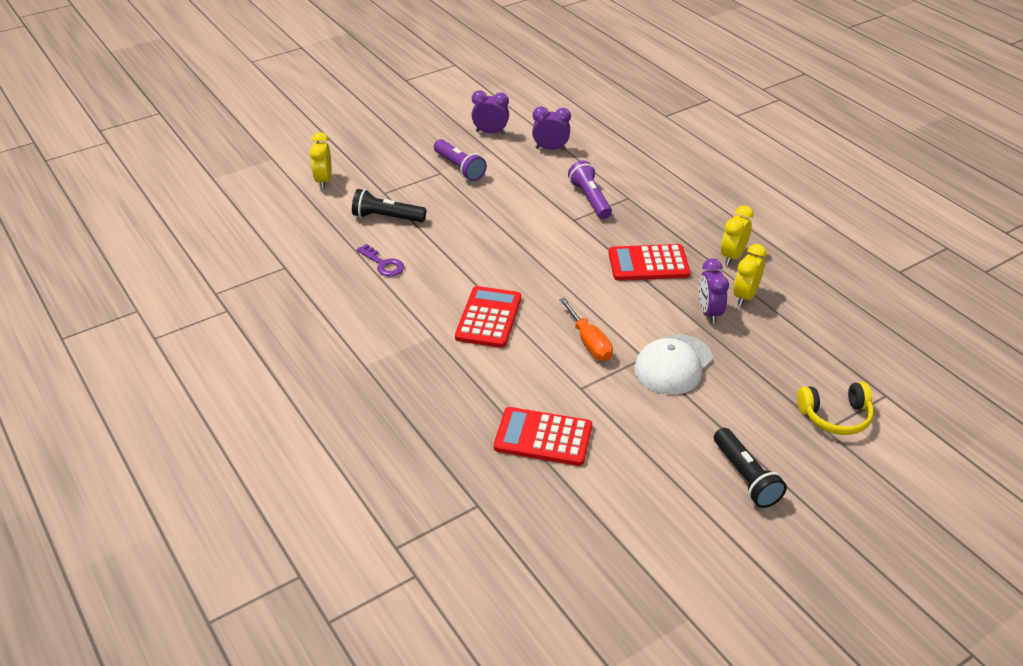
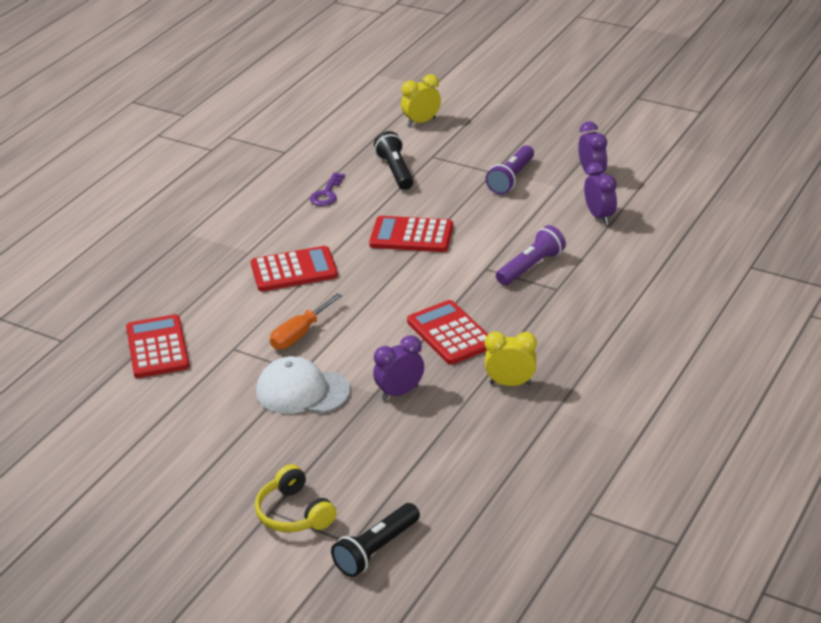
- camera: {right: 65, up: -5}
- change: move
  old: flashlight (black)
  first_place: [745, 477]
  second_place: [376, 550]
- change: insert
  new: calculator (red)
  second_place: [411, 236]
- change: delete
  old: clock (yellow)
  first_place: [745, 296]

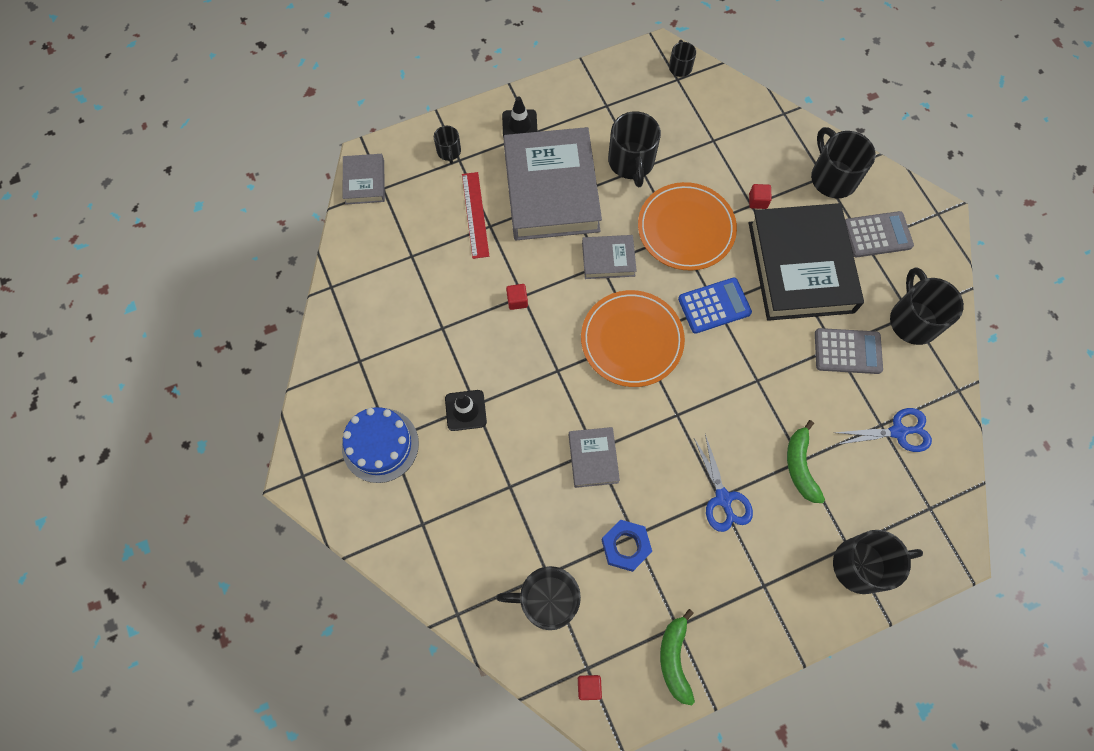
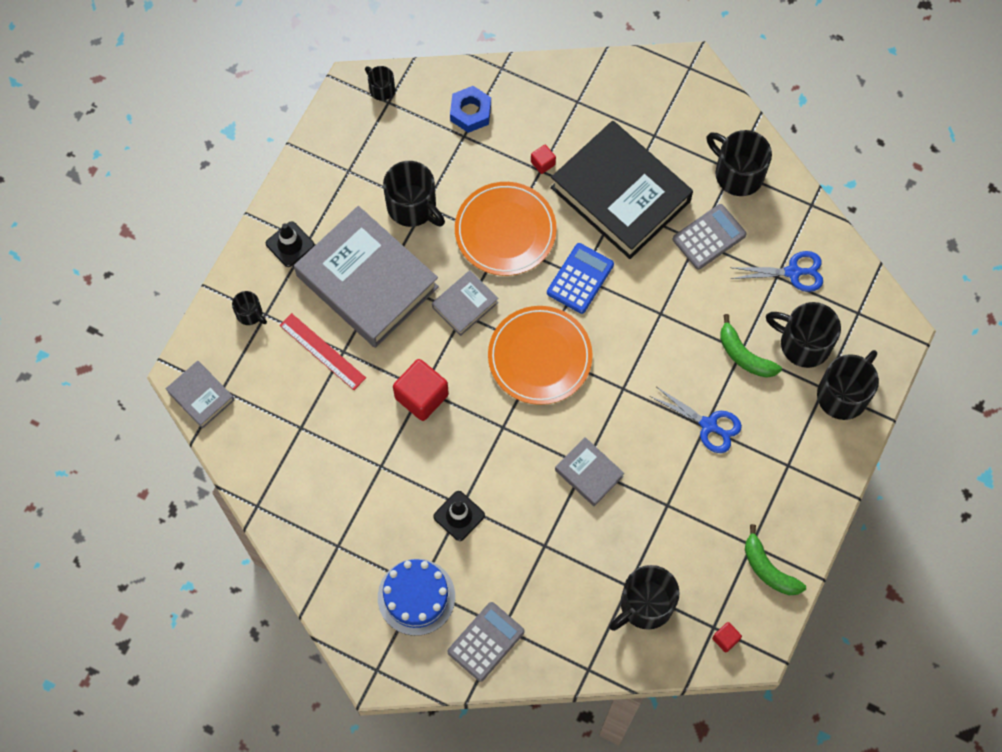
- camera: {right: -40, up: 0}
- change: resize
  old: cube (red)
  first_place: [517, 300]
  second_place: [421, 396]
  factor: 2.06
- change: move
  old: calculator (grey)
  first_place: [877, 235]
  second_place: [486, 642]
- change: move
  old: nut (blue)
  first_place: [625, 546]
  second_place: [470, 112]
- change: rotate
  old: scissors (blue)
  first_place: [898, 432]
  second_place: [793, 272]
  degrees: 45
- change: move
  old: mug (black)
  first_place: [832, 177]
  second_place: [803, 343]

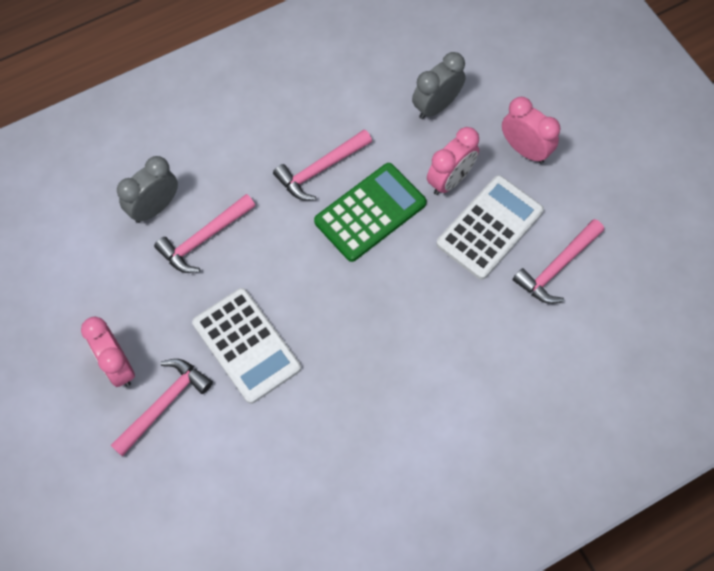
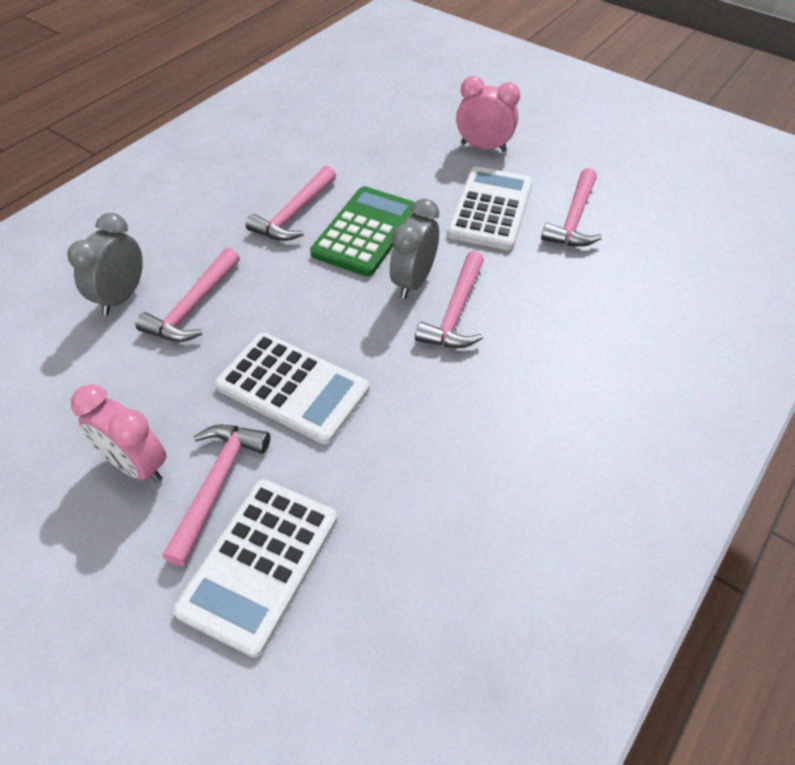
- camera: {right: -25, up: -15}
- change: insert
  new: calculator (white)
  second_place: [259, 563]
- change: move
  old: clock (grey)
  first_place: [436, 106]
  second_place: [413, 281]
- change: insert
  new: hammer (pink)
  second_place: [456, 312]
- change: delete
  old: clock (pink)
  first_place: [450, 180]

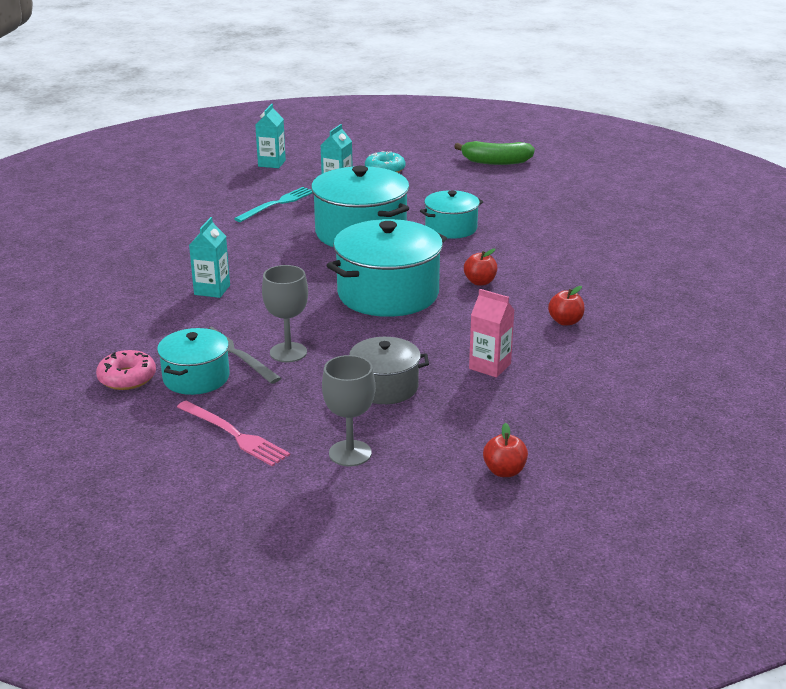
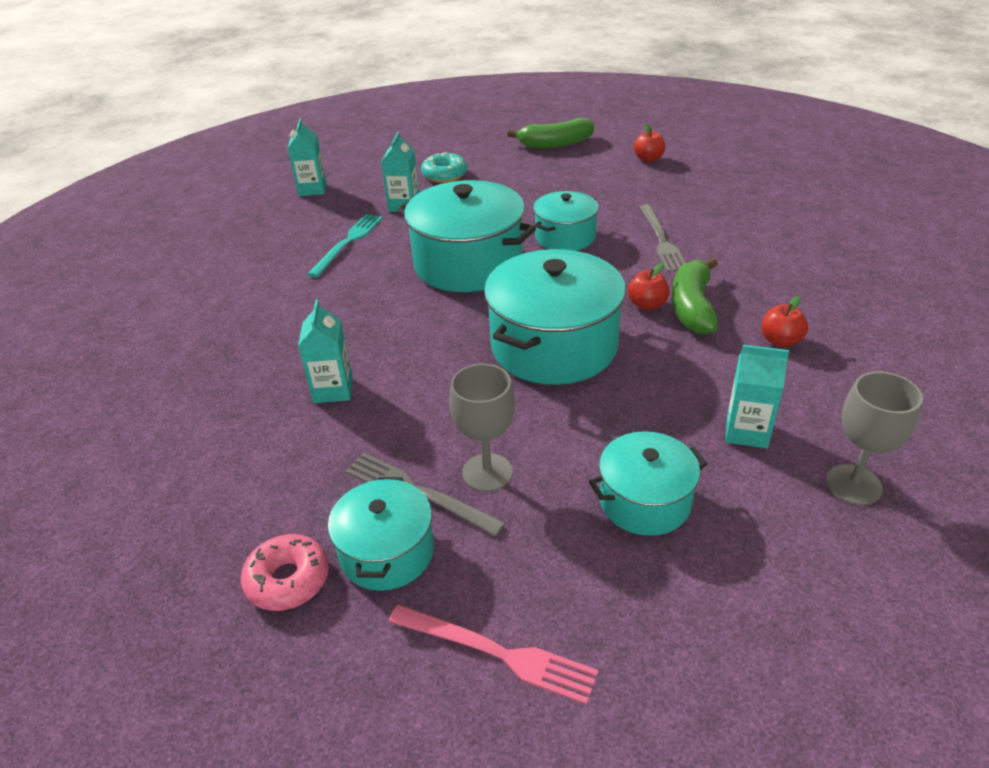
- camera: {right: -15, up: 10}
- change: recolor
  old: pot (grey)
  new: pot (turquoise)
  first_place: [384, 387]
  second_place: [645, 501]
- change: move
  old: apple (red)
  first_place: [504, 471]
  second_place: [648, 159]
- change: insert
  new: fork (grey)
  second_place: [661, 240]
- change: insert
  new: banana (green)
  second_place: [692, 307]
- change: recolor
  old: carton (pink)
  new: carton (turquoise)
  first_place: [490, 366]
  second_place: [747, 432]
- change: move
  old: goblet (grey)
  first_place: [350, 453]
  second_place: [853, 485]

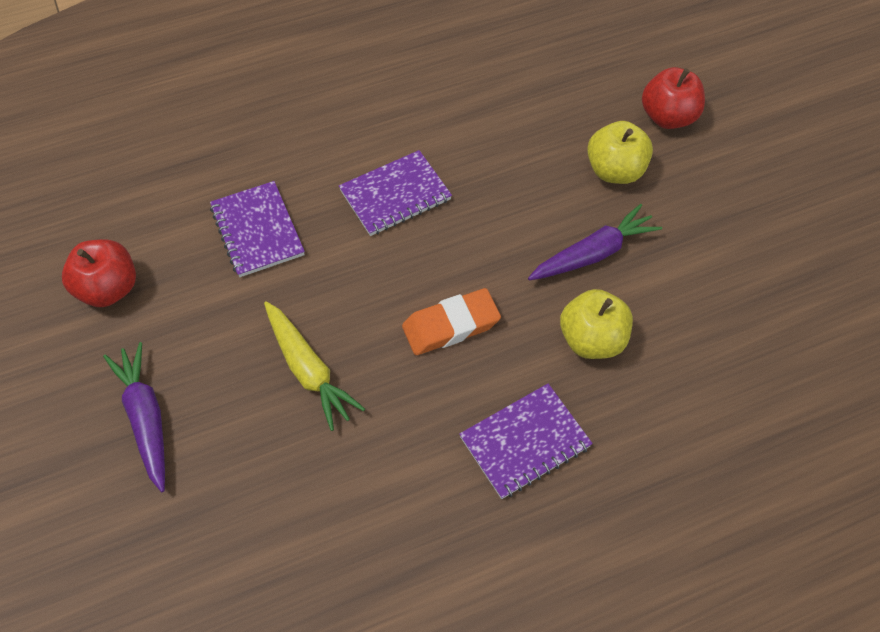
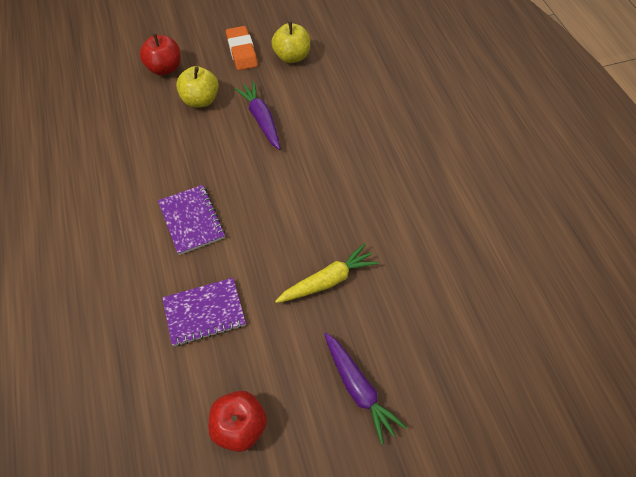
- camera: {right: -85, up: 0}
- change: move
  old: eraser (orange)
  first_place: [451, 326]
  second_place: [242, 51]
- change: move
  old: apple (yellow)
  first_place: [592, 339]
  second_place: [292, 56]
- change: rotate
  old: carrot (purple)
  first_place: [146, 419]
  second_place: [358, 388]
  degrees: -105
- change: delete
  old: notebook (purple)
  first_place: [525, 442]

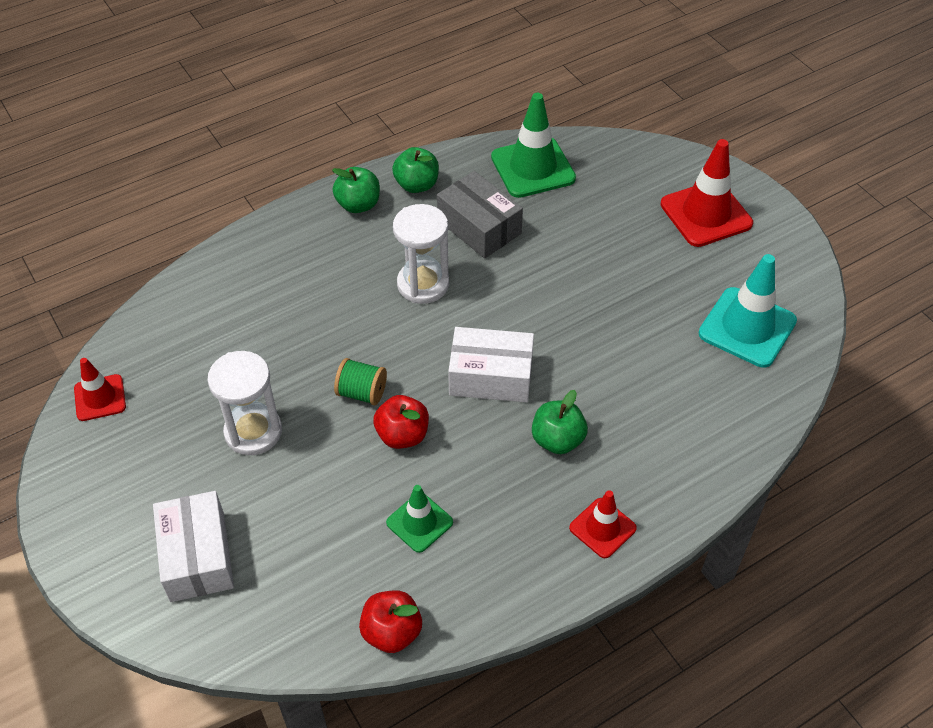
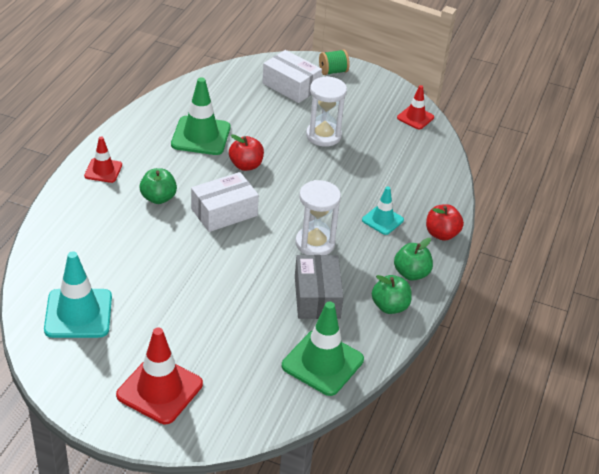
- camera: {right: 140, up: -10}
- change: resize
  old: traffic cone (green)
  first_place: [419, 522]
  second_place: [201, 136]
  factor: 1.72
- change: rotate
  old: box (grey)
  first_place: [479, 227]
  second_place: [317, 297]
  degrees: 75
- change: move
  old: spool (green)
  first_place: [362, 392]
  second_place: [333, 71]
- change: insert
  new: traffic cone (turquoise)
  second_place: [382, 220]
- change: move
  old: apple (red)
  first_place: [392, 632]
  second_place: [441, 234]

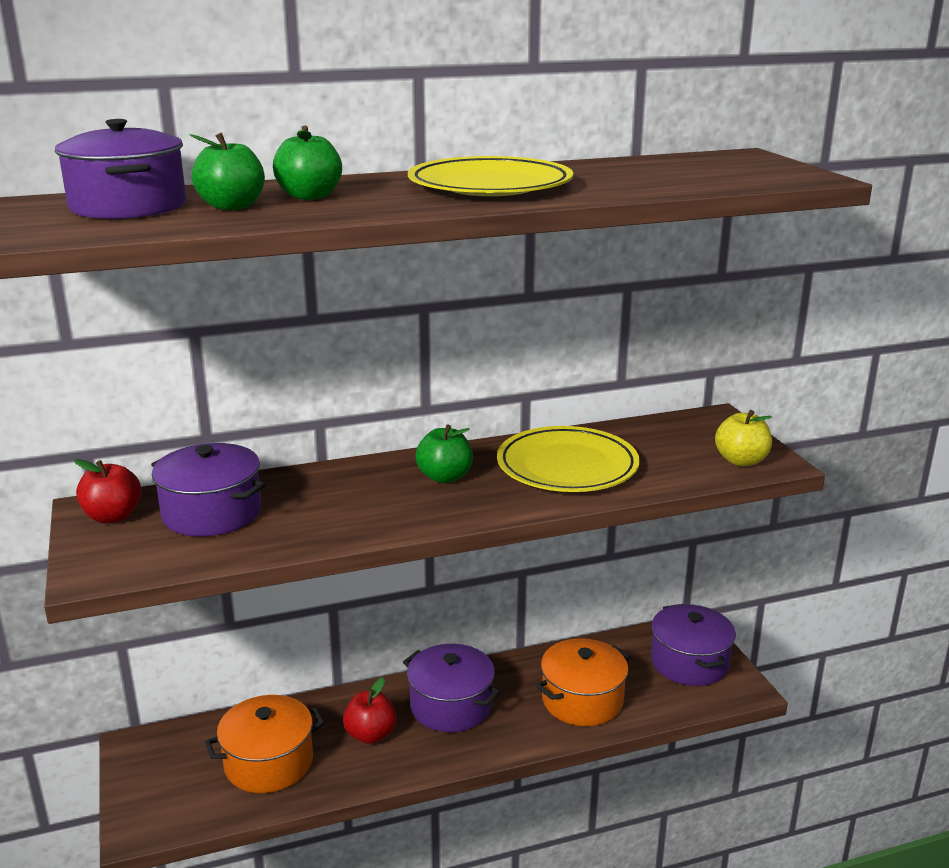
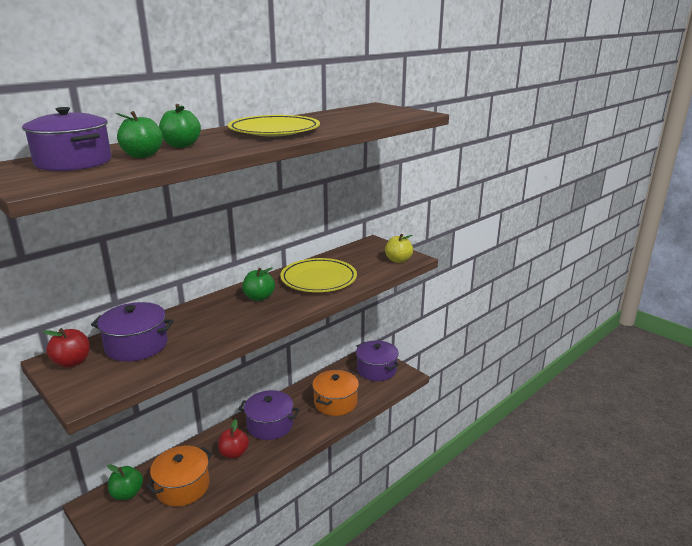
- camera: {right: -25, up: 0}
- change: insert
  new: apple (green)
  second_place: [127, 493]

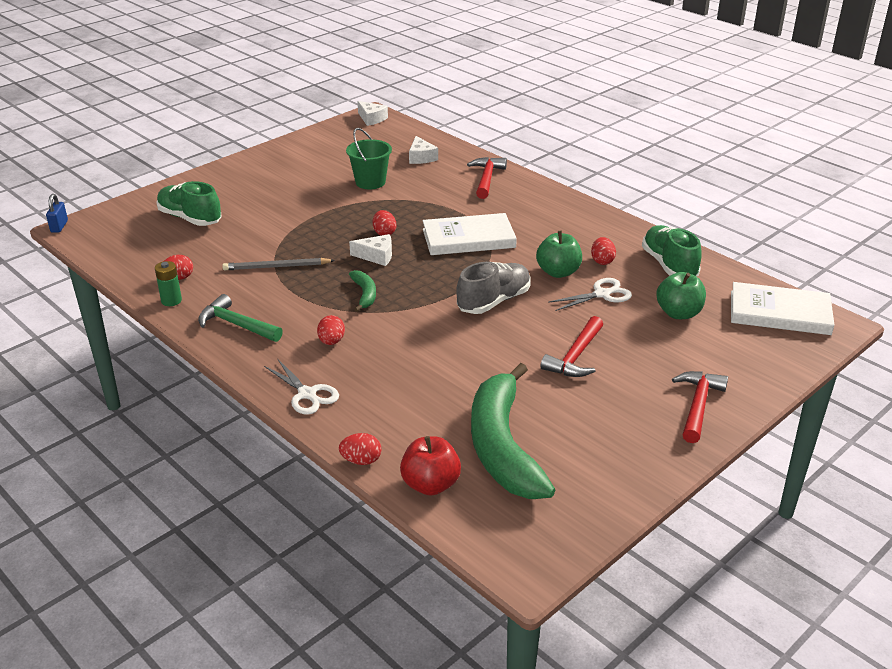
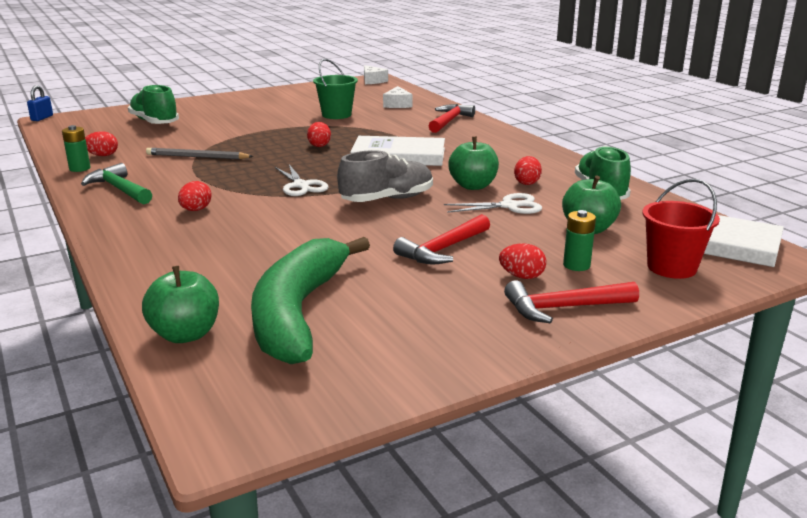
- camera: {right: 15, up: -10}
- change: recolor
  old: apple (red)
  new: apple (green)
  first_place: [430, 484]
  second_place: [185, 334]
- change: move
  old: scissors (white)
  first_place: [307, 394]
  second_place: [301, 185]
- change: move
  old: egg (red)
  first_place: [361, 460]
  second_place: [522, 276]
- change: rotate
  old: hammer (red)
  first_place: [698, 405]
  second_place: [563, 308]
  degrees: -135
- change: insert
  new: battery (green)
  second_place: [576, 265]
- change: insert
  new: bucket (red)
  second_place: [671, 267]
- change: delete
  old: cheese (white)
  first_place: [376, 256]
- change: delete
  old: banana (green)
  first_place: [365, 294]

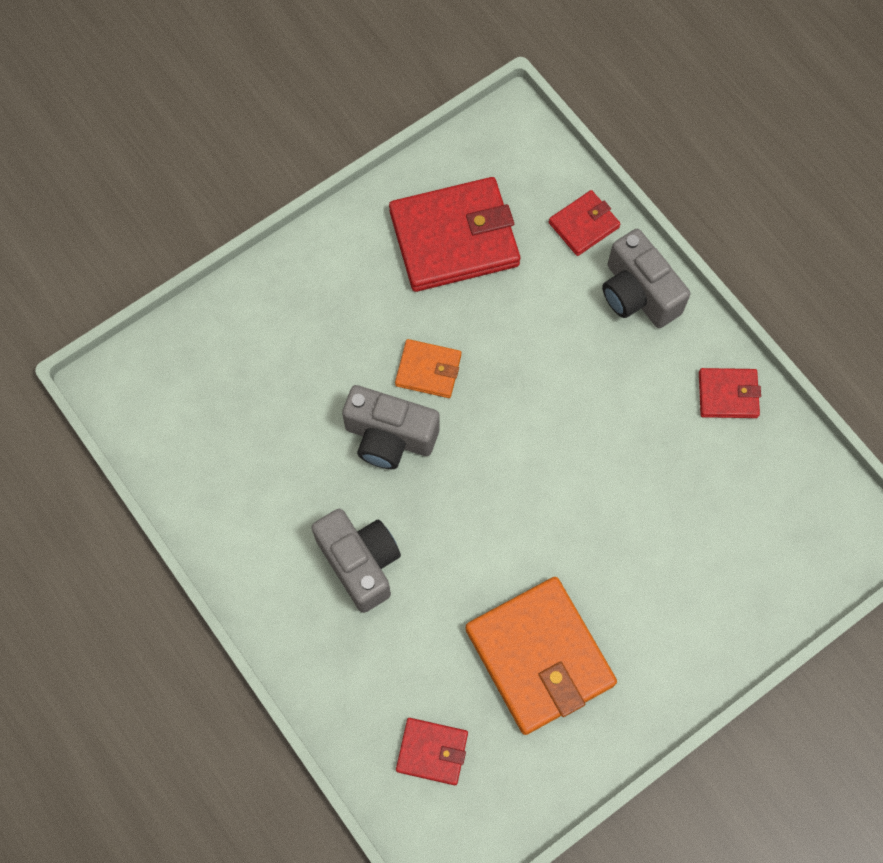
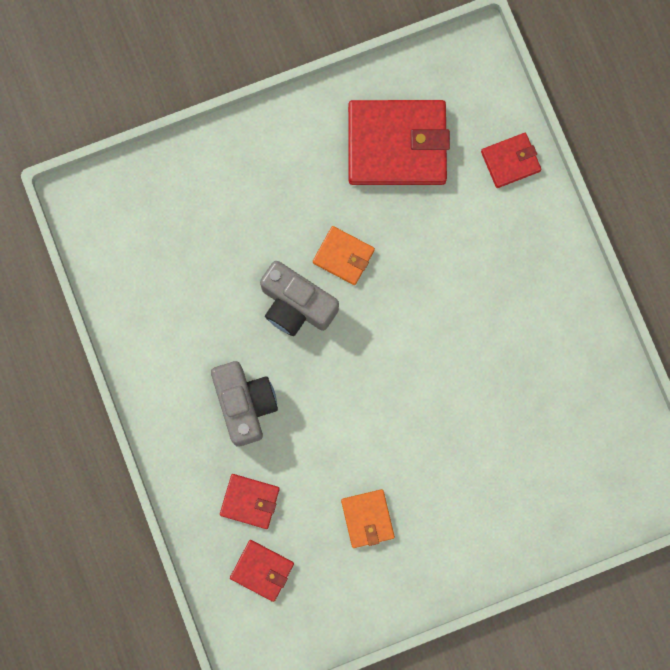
- camera: {right: 15, up: 10}
- change: move
  old: wallet (red)
  first_place: [728, 394]
  second_place: [250, 501]
- change: resize
  old: wallet (orange)
  first_place: [539, 657]
  second_place: [367, 518]
  factor: 0.5
- change: delete
  old: camera (grey)
  first_place: [638, 294]

